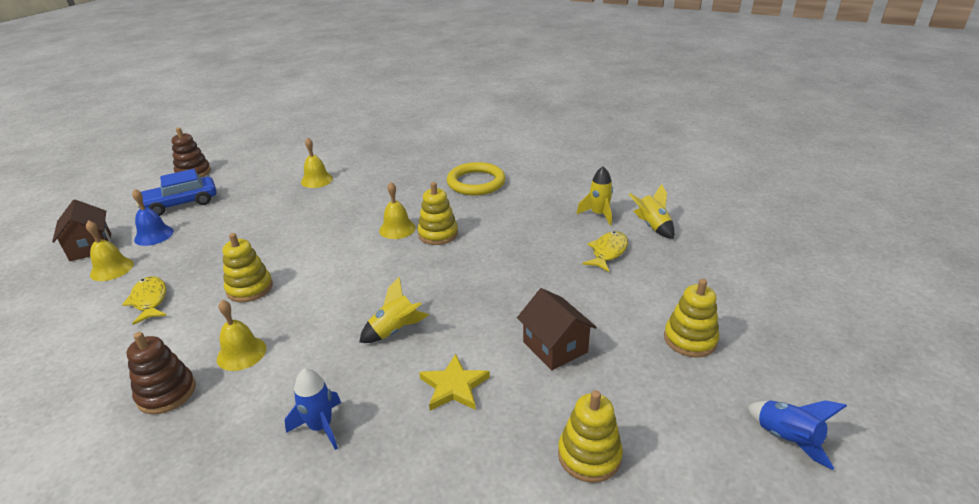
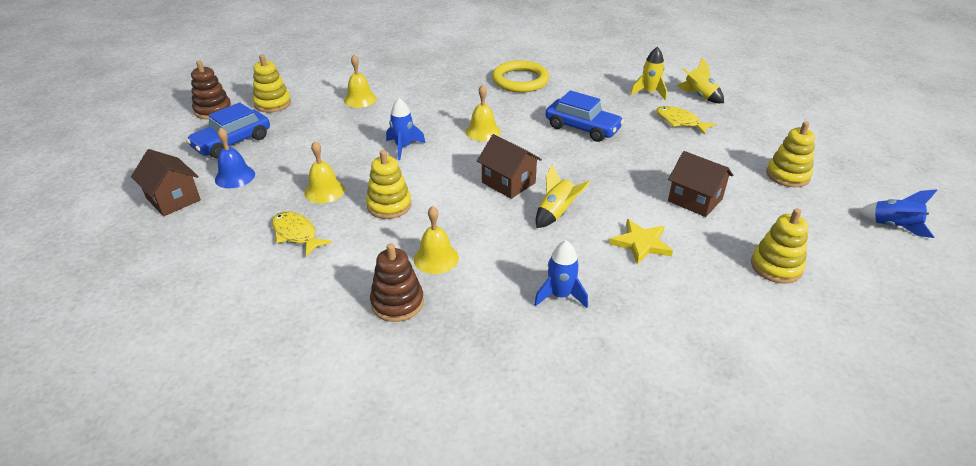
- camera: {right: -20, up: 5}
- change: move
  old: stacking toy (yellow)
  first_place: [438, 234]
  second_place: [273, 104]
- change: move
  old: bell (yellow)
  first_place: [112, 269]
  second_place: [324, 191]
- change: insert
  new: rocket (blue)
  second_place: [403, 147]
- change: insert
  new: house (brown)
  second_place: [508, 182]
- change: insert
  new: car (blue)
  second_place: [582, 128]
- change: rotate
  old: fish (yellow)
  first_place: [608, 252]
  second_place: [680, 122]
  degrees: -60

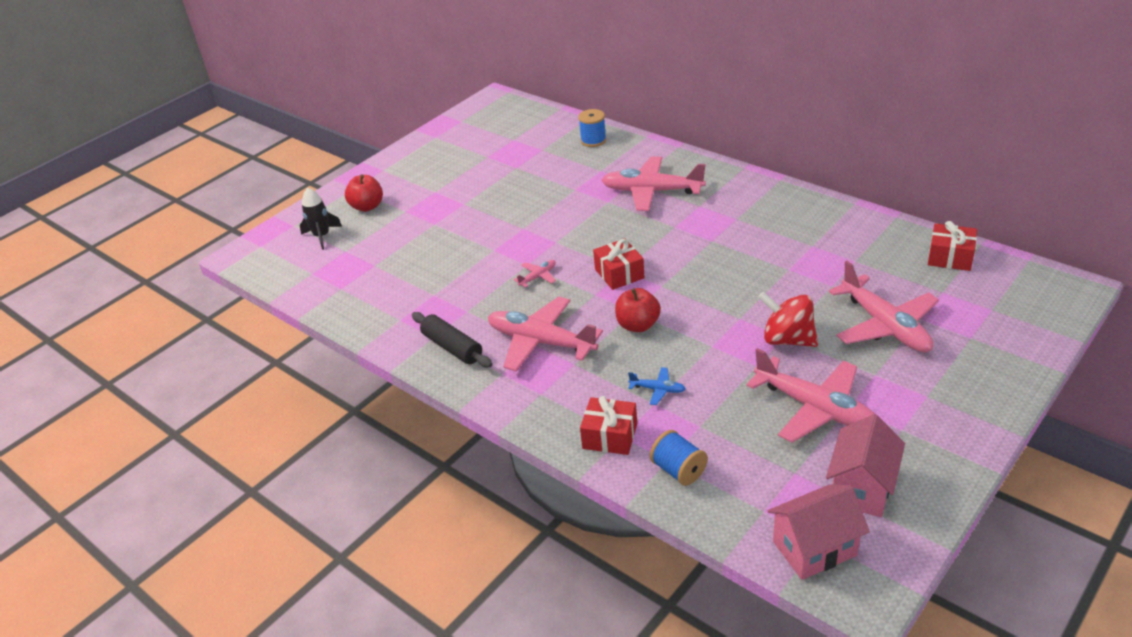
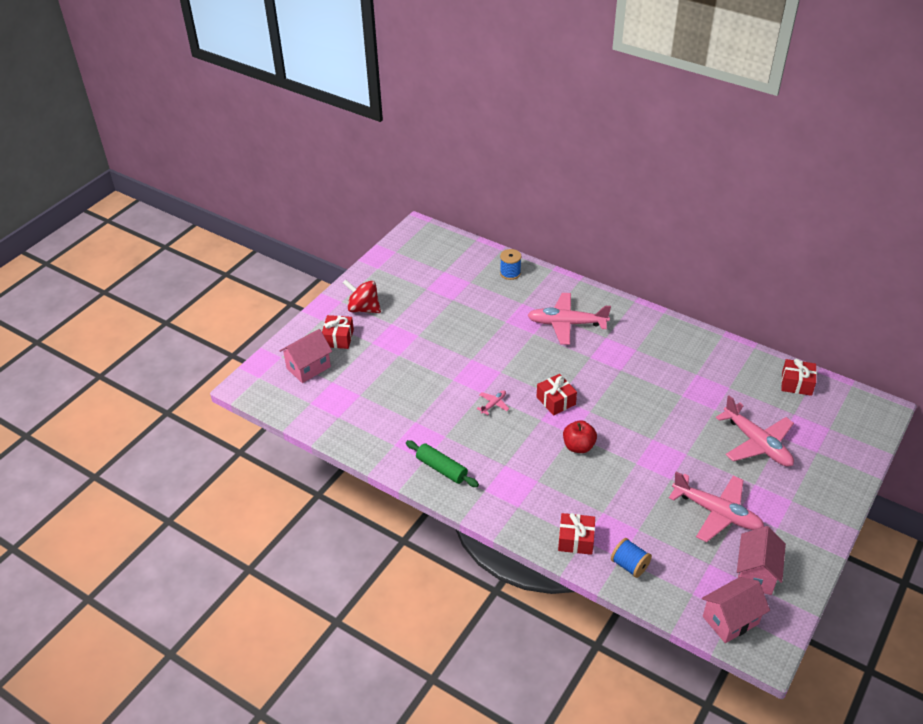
- camera: {right: -10, up: 5}
- change: replace
  old: rocket (black)
  new: house (pink)
  first_place: [322, 236]
  second_place: [308, 367]
- change: replace
  old: apple (red)
  new: gift (red)
  first_place: [367, 206]
  second_place: [338, 338]
- change: move
  old: spinning top (red)
  first_place: [787, 339]
  second_place: [363, 308]
- change: recolor
  old: rolling pin (black)
  new: rolling pin (green)
  first_place: [452, 347]
  second_place: [441, 469]
- change: delete
  old: plane (pink)
  first_place: [541, 342]
- change: delete
  old: plane (blue)
  first_place: [658, 389]

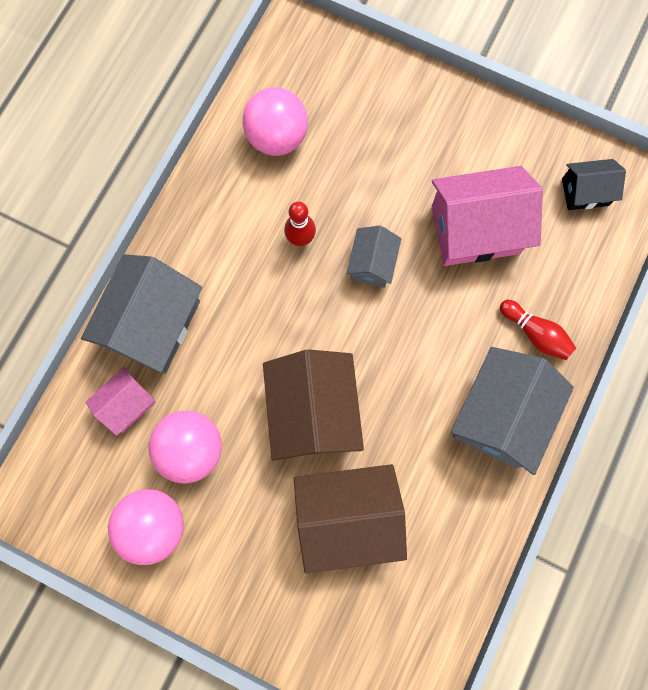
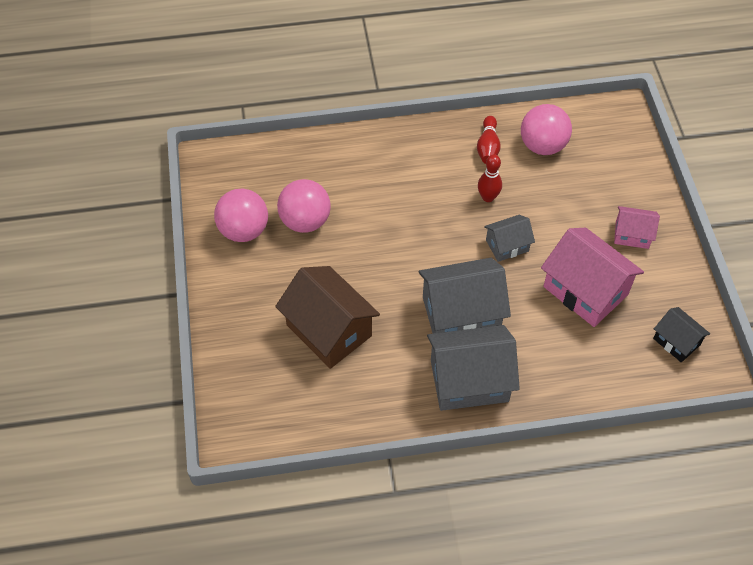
- camera: {right: 55, up: -20}
- change: move
  old: house (grey)
  first_place: [153, 324]
  second_place: [461, 314]
- change: move
  old: bowling pin (red)
  first_place: [535, 333]
  second_place: [488, 147]
- change: move
  old: house (pink)
  first_place: [127, 404]
  second_place: [632, 235]
- change: delete
  old: house (brown)
  first_place: [313, 412]

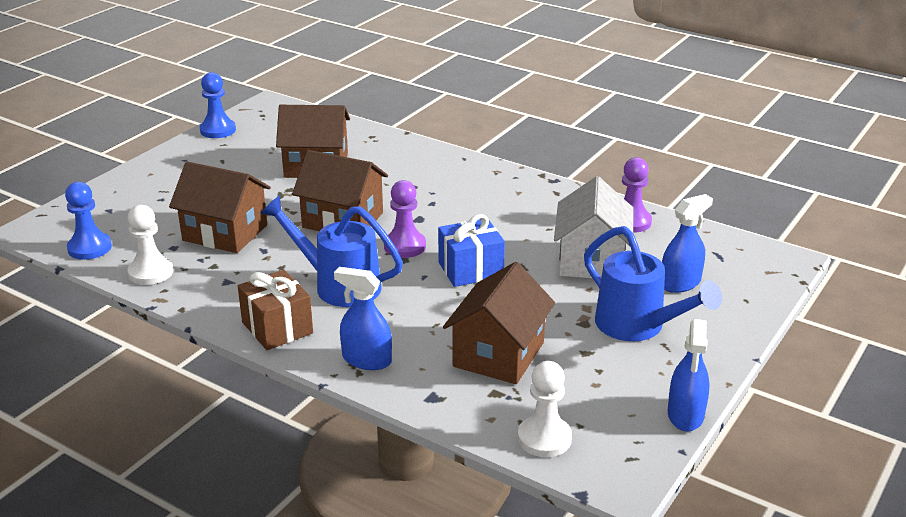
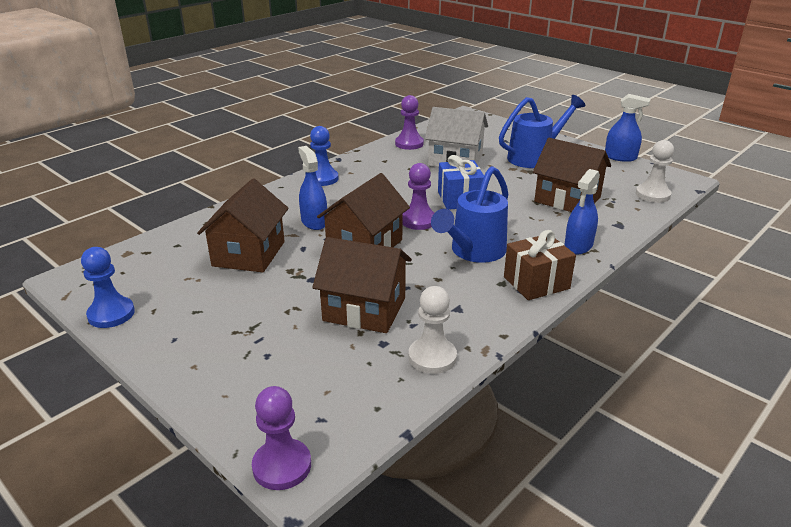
- camera: {right: -80, up: 0}
- change: insert
  new: pawn (purple)
  second_place: [282, 466]
- change: move
  old: spray bottle (blue)
  first_place: [680, 283]
  second_place: [314, 222]
- change: move
  old: pawn (blue)
  first_place: [89, 248]
  second_place: [322, 179]
- change: rotate
  old: house (brown)
  first_place: [225, 233]
  second_place: [364, 309]
  degrees: 75

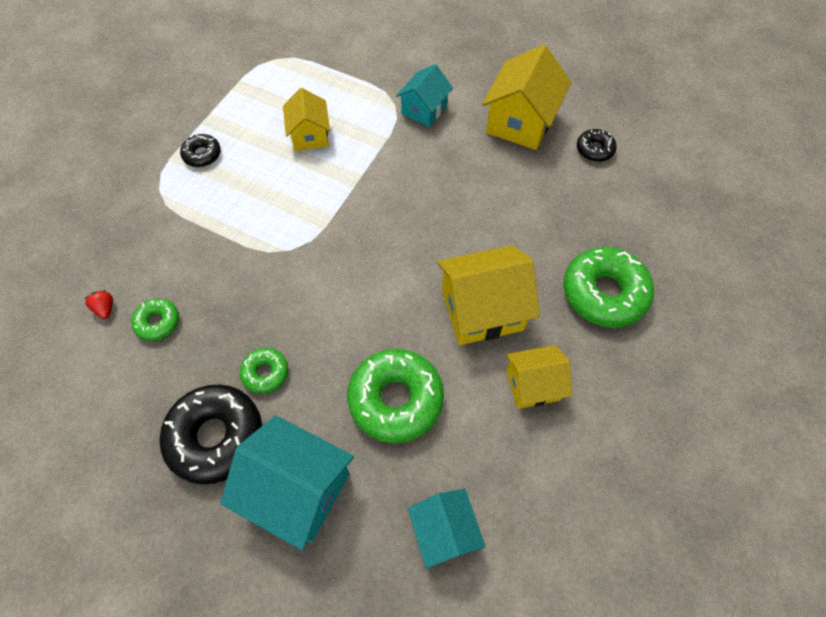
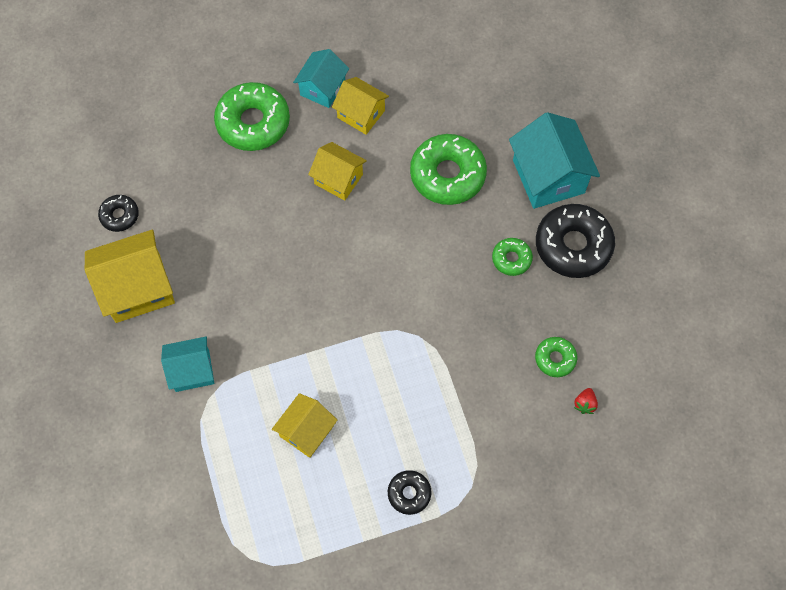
- camera: {right: -135, up: 5}
- change: move
  old: house (turquoise)
  first_place: [444, 530]
  second_place: [322, 88]
- change: resize
  old: house (yellow)
  first_place: [481, 310]
  second_place: [338, 179]
  factor: 0.62

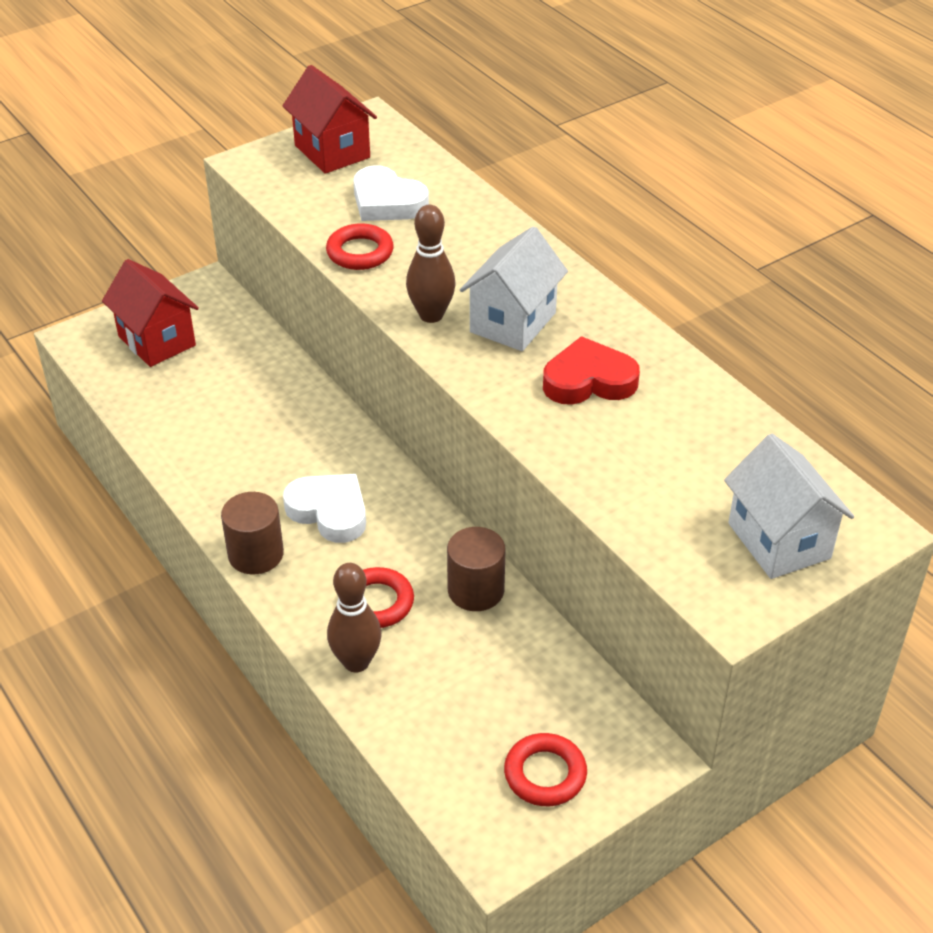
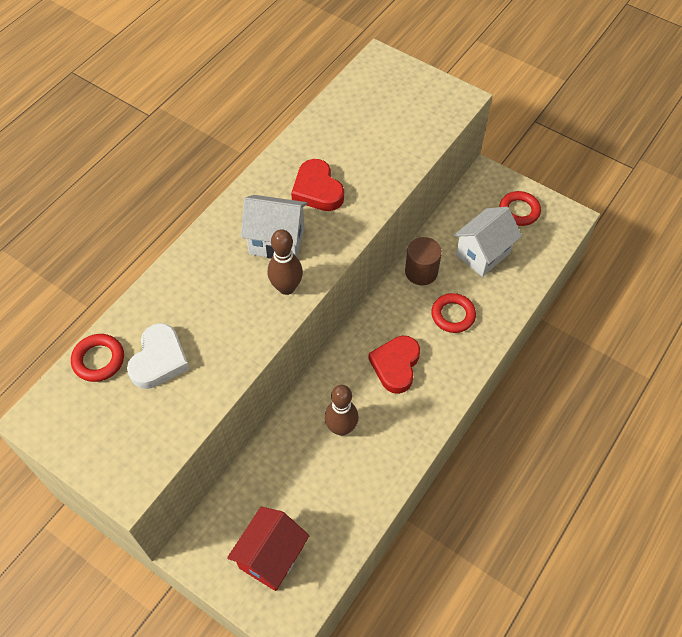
- camera: {right: -110, up: 15}
- change: move
  old: ring (red)
  first_place: [360, 252]
  second_place: [99, 360]
- change: move
  old: bowling pin (brown)
  first_place: [356, 662]
  second_place: [341, 428]
- change: recolor
  old: heart (white)
  new: heart (red)
  first_place: [329, 511]
  second_place: [396, 365]
- change: move
  old: house (white)
  first_place: [779, 541]
  second_place: [483, 254]
- change: delete
  old: cylinder (brown)
  first_place: [256, 554]
- change: delete
  old: house (red)
  first_place: [332, 151]

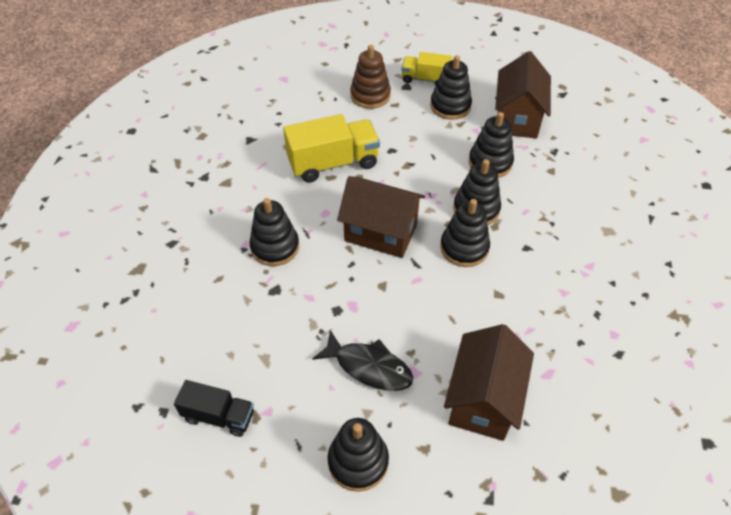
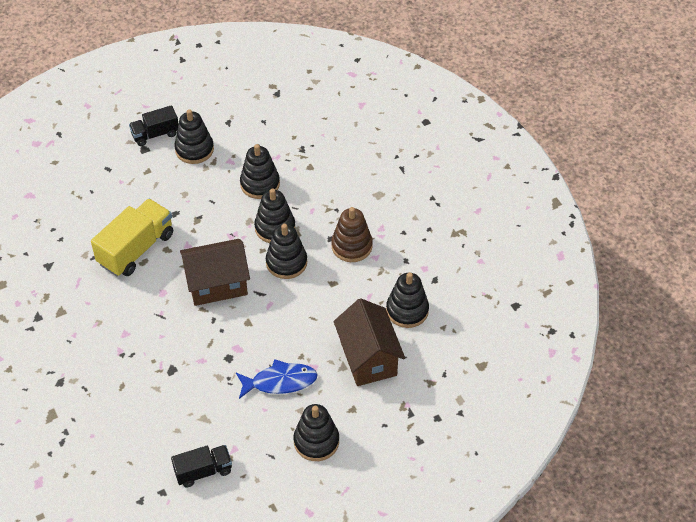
- camera: {right: -35, up: 0}
- change: recolor
  old: truck (yellow)
  new: truck (black)
  first_place: [425, 79]
  second_place: [155, 134]
- change: recolor
  old: fish (black)
  new: fish (blue)
  first_place: [369, 367]
  second_place: [280, 382]
- change: move
  old: stacking toy (brown)
  first_place: [370, 95]
  second_place: [352, 246]
- change: move
  old: stacking toy (black)
  first_place: [275, 247]
  second_place: [407, 310]
- change: delete
  old: house (brown)
  first_place: [517, 118]

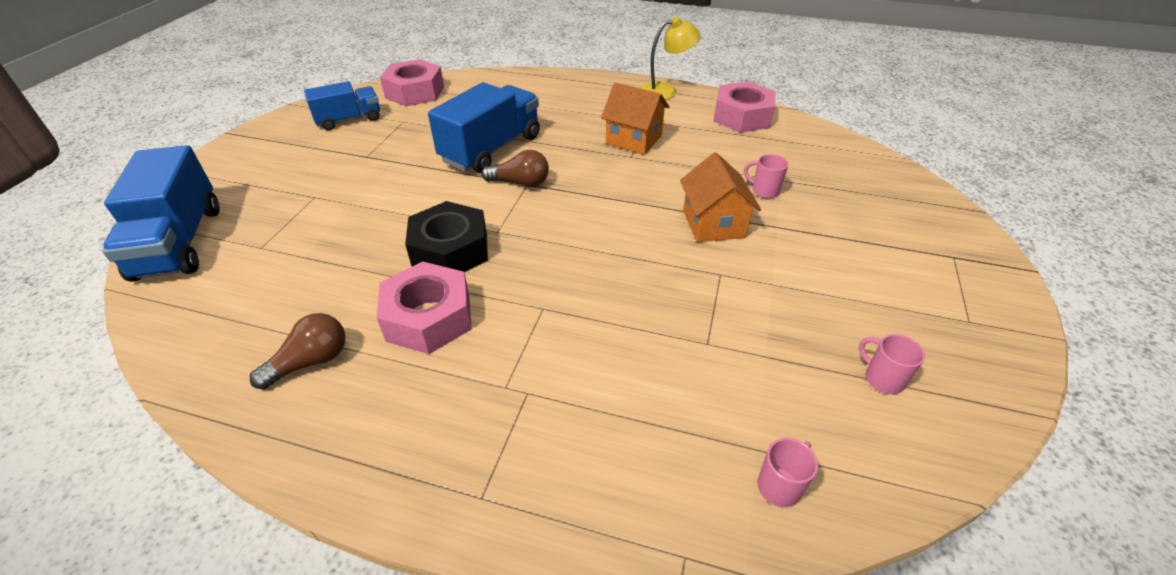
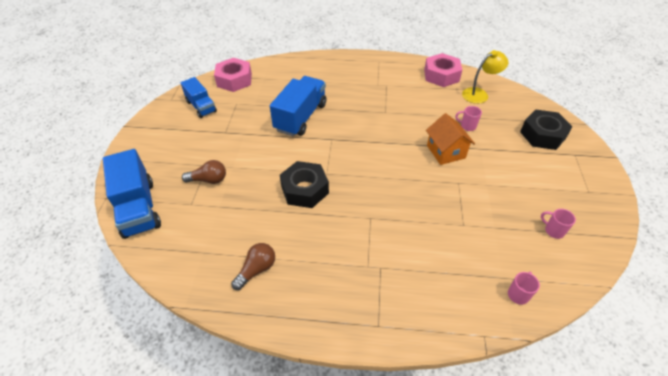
- camera: {right: -10, up: 5}
- change: rotate
  old: truck (blue)
  first_place: [349, 120]
  second_place: [201, 106]
  degrees: 90
- change: move
  old: light bulb (brown)
  first_place: [520, 183]
  second_place: [208, 180]
- change: move
  old: lamp (yellow)
  first_place: [665, 90]
  second_place: [479, 94]
- change: insert
  new: nut (black)
  second_place: [542, 135]
- change: delete
  old: nut (pink)
  first_place: [429, 317]
- change: delete
  old: house (orange)
  first_place: [634, 139]

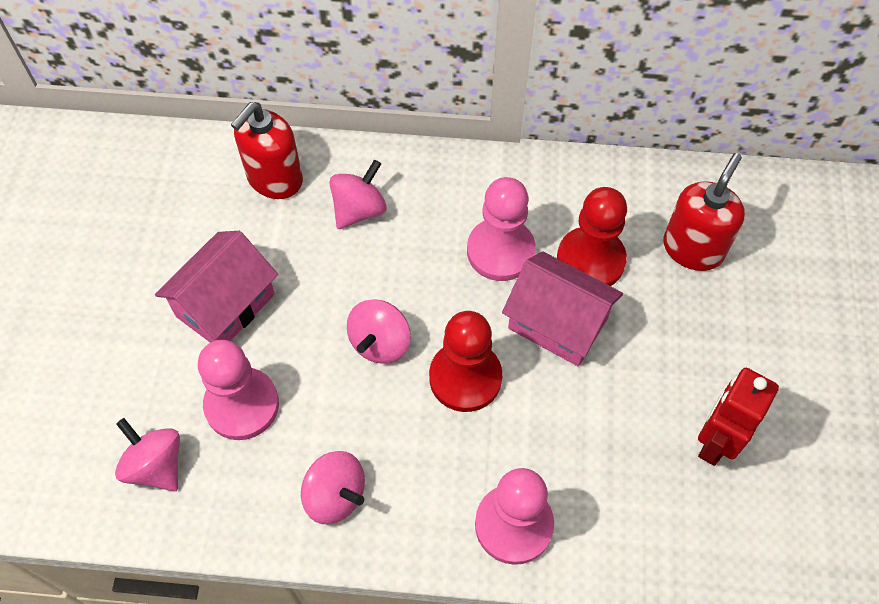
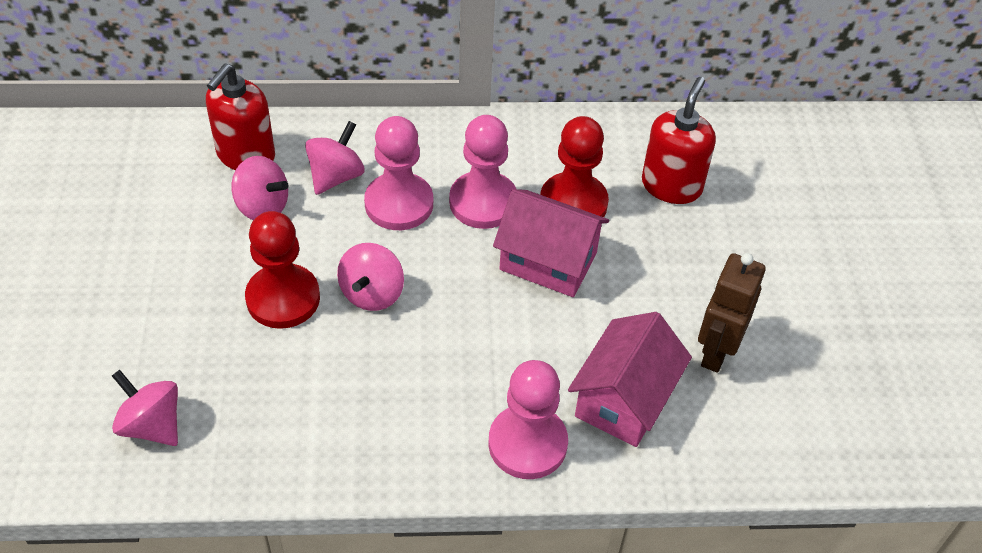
- camera: {right: -10, up: -10}
- change: move
  old: spinning top (pink)
  first_place: [335, 496]
  second_place: [262, 207]
- change: move
  old: pawn (red)
  first_place: [465, 378]
  second_place: [283, 298]
- change: move
  old: pawn (pink)
  first_place: [242, 405]
  second_place: [399, 204]
- change: move
  old: house (pink)
  first_place: [225, 305]
  second_place: [624, 399]
- change: recolor
  old: robot (red)
  new: robot (brown)
  first_place: [715, 442]
  second_place: [716, 351]

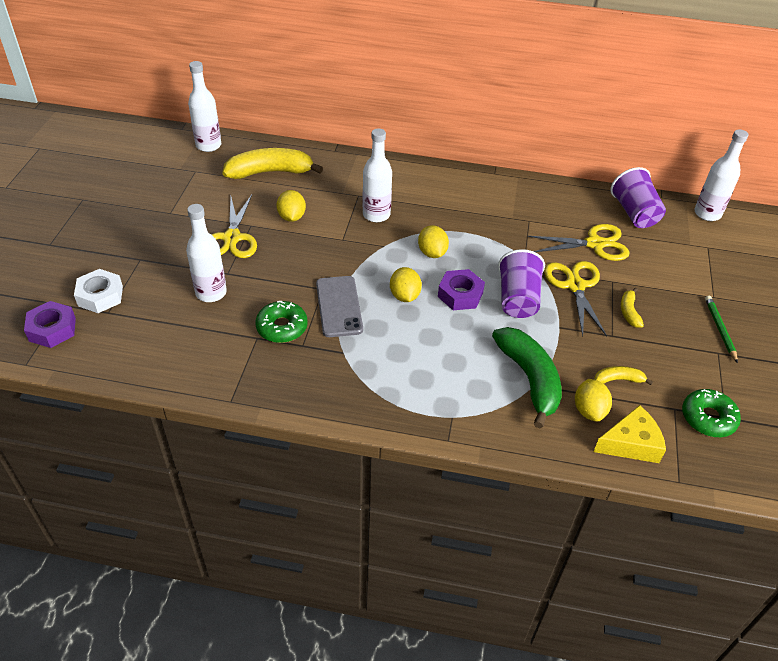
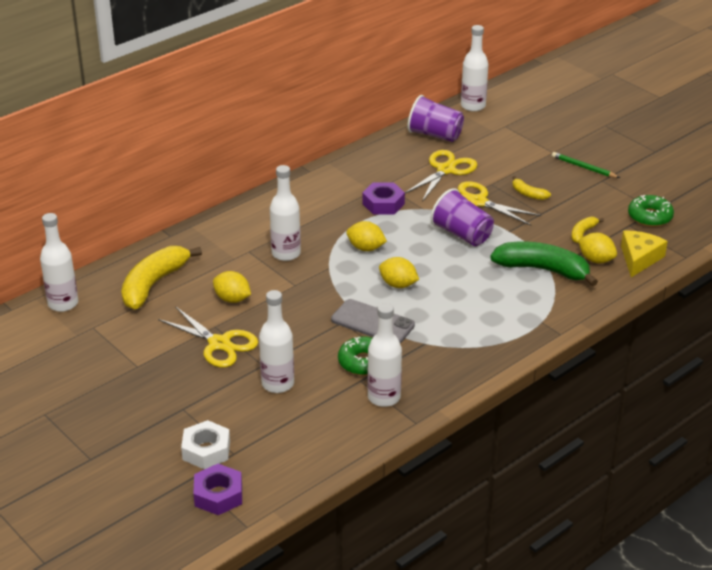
- camera: {right: -50, up: -10}
- change: move
  old: nut (purple)
  first_place: [460, 295]
  second_place: [383, 204]
- change: insert
  new: bottle (white)
  second_place: [384, 397]

